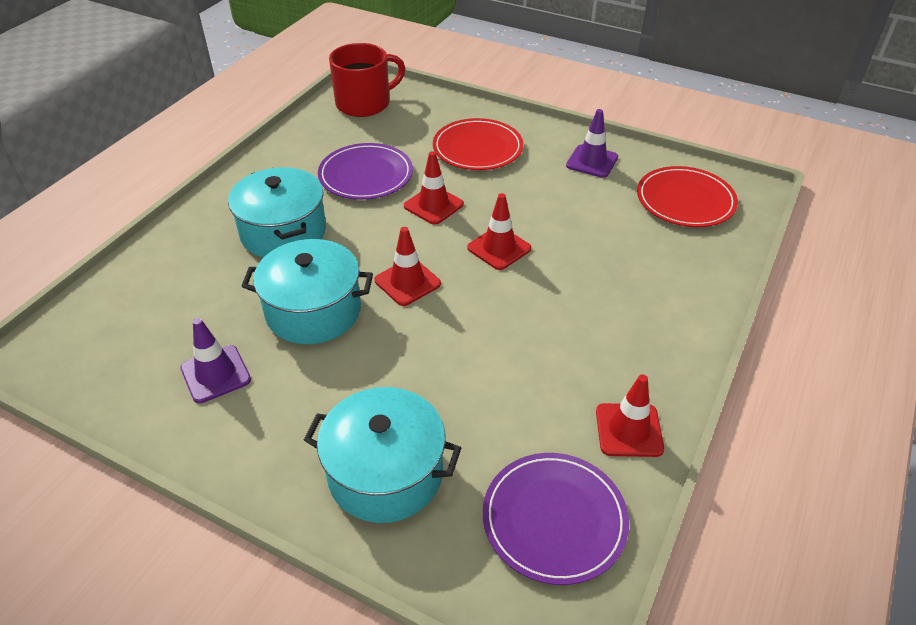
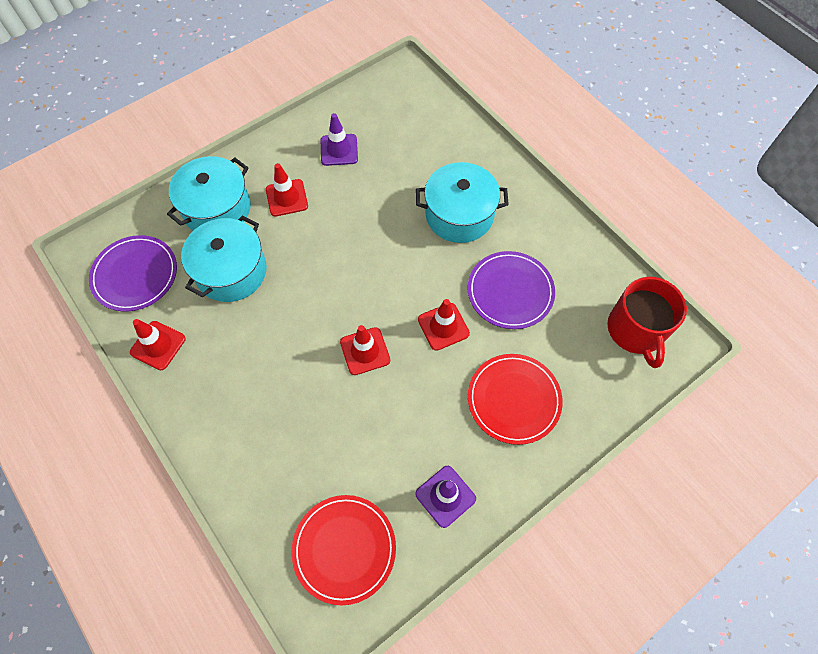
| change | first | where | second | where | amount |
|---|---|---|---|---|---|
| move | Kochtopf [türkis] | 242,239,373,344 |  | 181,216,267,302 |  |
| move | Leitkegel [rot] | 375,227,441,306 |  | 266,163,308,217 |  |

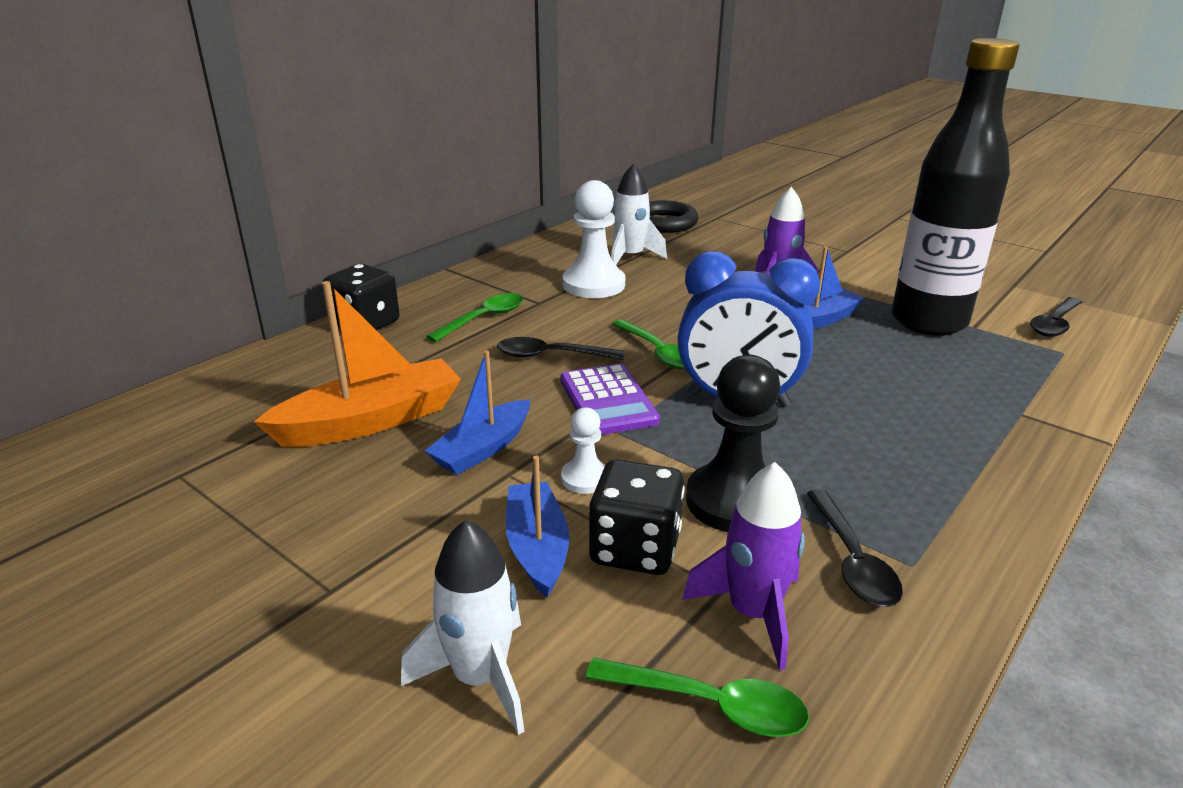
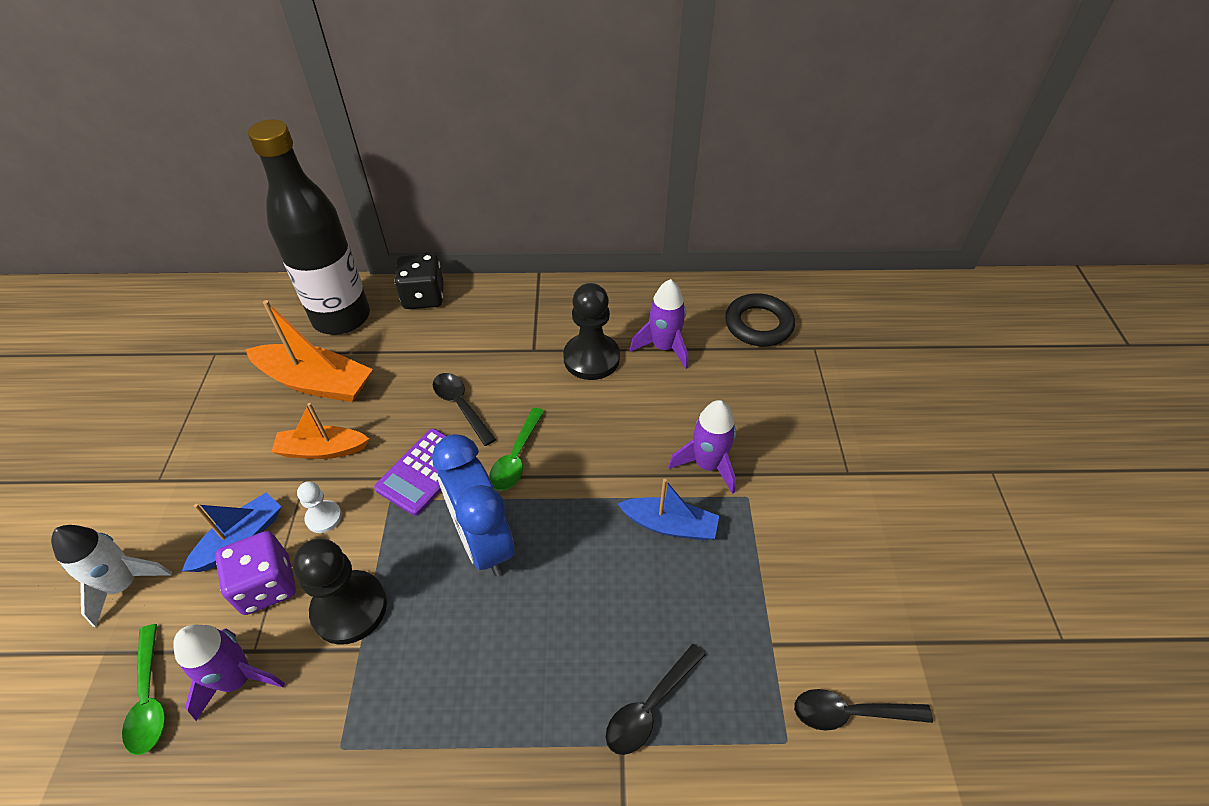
| change | first | where | second | where | amount |
|---|---|---|---|---|---|
| recolor | Spielwürfel [schwarz] | 589,459,685,575 | Spielwürfel [lila] | 215,531,296,615 |  |
| move | Flasche [schwarz] | 891,38,1020,336 |  | 248,120,370,335 |  |
| recolor | Boot [blau] | 425,351,530,475 | Boot [orange] | 271,403,369,459 |  |
| recolor | Bauer [weiß] | 563,180,625,298 | Bauer [schwarz] | 563,283,620,380 |  |
| move | Löffel [schwarz] | 807,489,903,607 |  | 606,644,705,755 |  |
| recolor | Rakete [weiß] | 611,163,667,264 | Rakete [lila] | 630,279,688,369 |  |
| delete | Löffel [grün] | 426,293,523,342 |  |  |  |

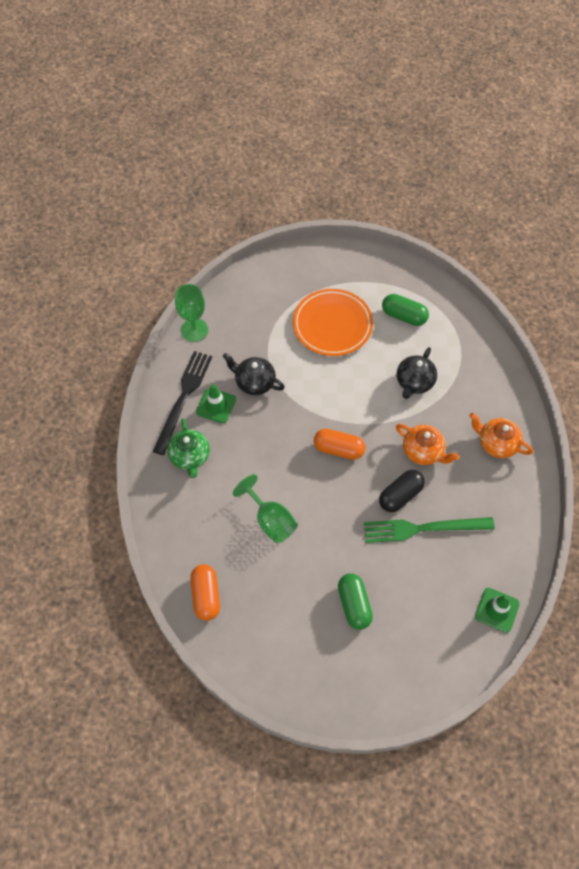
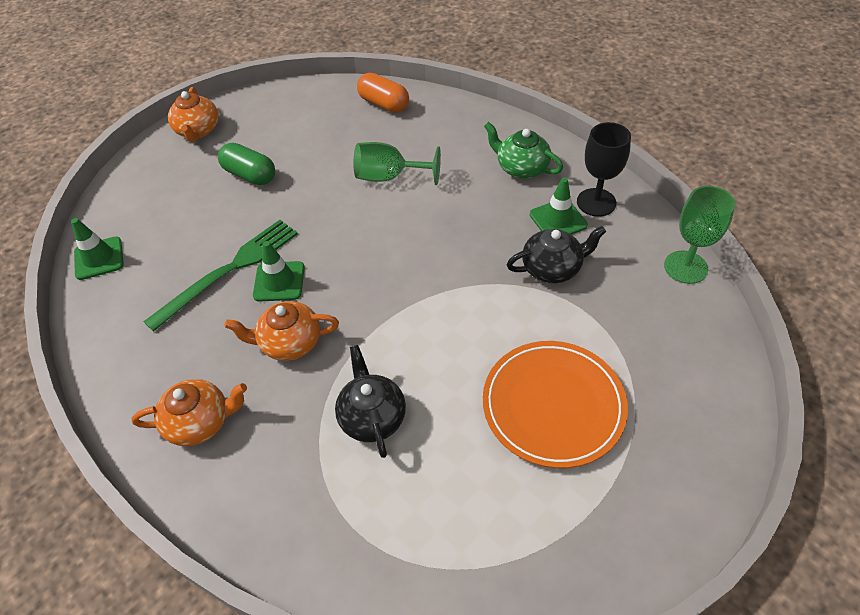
| change | first | where | second | where | amount |
|---|---|---|---|---|---|
| insert |  |  | Teekanne [orange] | 168,87,219,142 |  |
| replace | Kapsel [schwarz] | 379,470,425,512 | Leitkegel [grün] | 253,241,305,302 |  |
| replace | Gabel [schwarz] | 152,351,212,455 | Kelch [schwarz] | 577,122,631,217 |  |
| delete | Kapsel [orange] | 314,429,366,460 |  |  |  |
| delete | Kapsel [grün] | 382,294,429,326 |  |  |  |

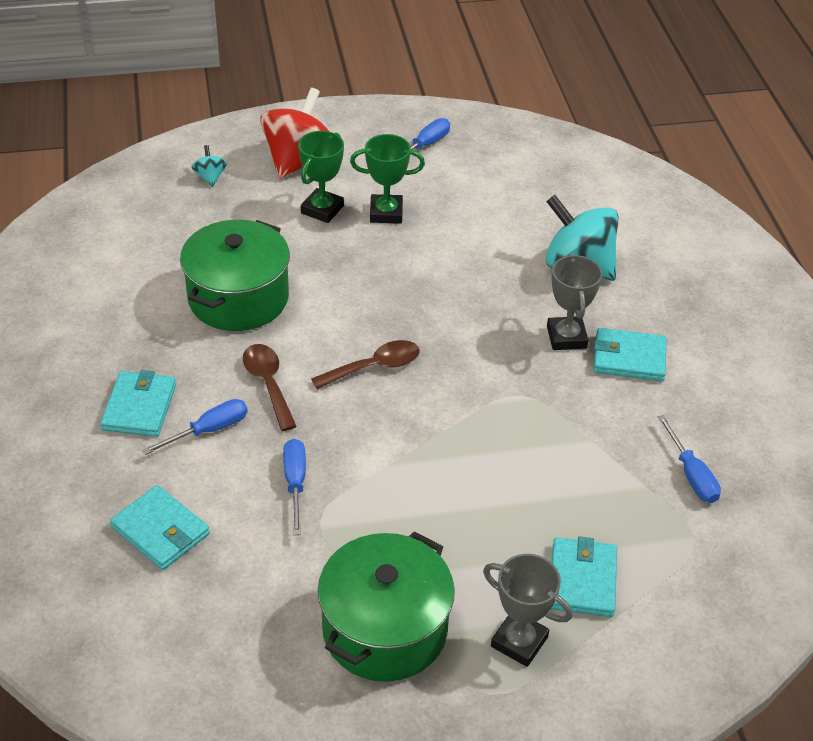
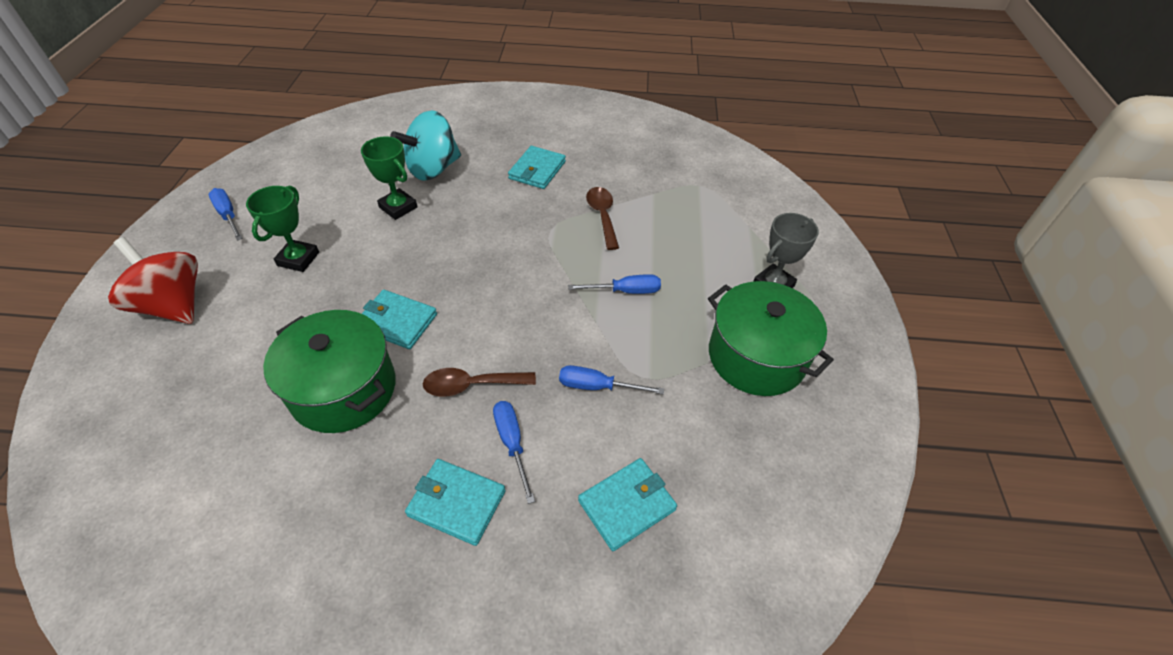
| change | first | where | second | where | amount |
|---|---|---|---|---|---|
| move | Pokal [grün] | 298,131,344,223 |  | 361,137,417,220 |  |
| move | Geldbörse [türkis] | 551,536,617,617 |  | 362,290,437,349 |  |
| move | Schraubenzieher [blau] | 658,415,721,503 |  | 568,274,661,294 |  |
| move | Löffel [braun] | 311,340,420,389 |  | 586,187,619,250 |  |
| delete | Kreisel [türkis] | 192,145,227,187 |  |  |  |
| delete | Pokal [grau] | 547,254,603,350 |  |  |  |

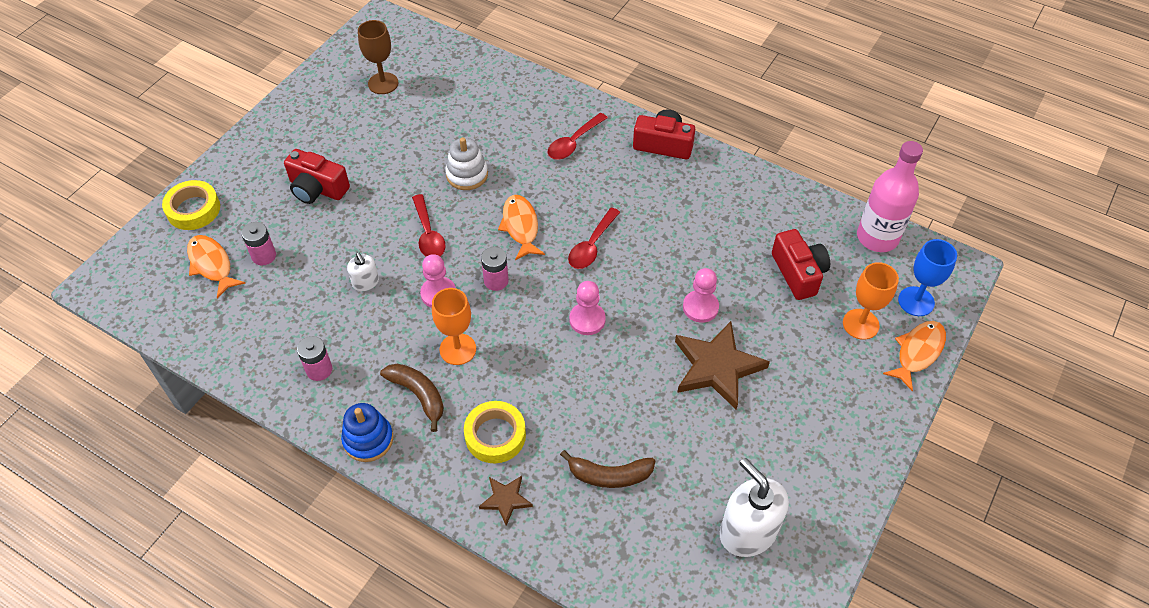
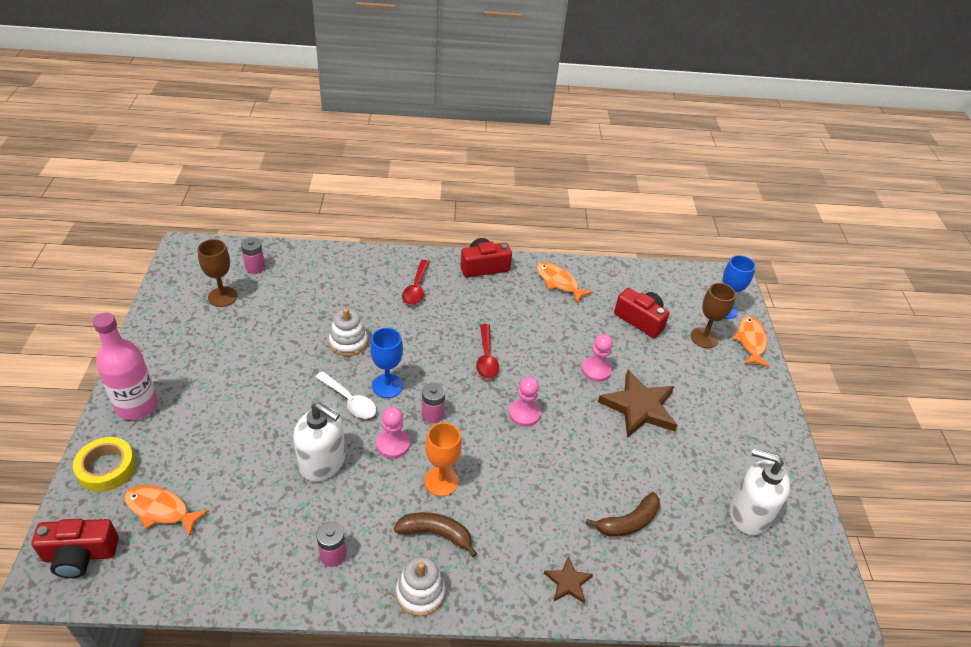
| change | first | where | second | where | amount |
|---|---|---|---|---|---|
| move | Kamera [rot] | 284,149,350,204 |  | 31,519,119,578 |  |
| move | Flasche [rosa] | 857,141,923,252 |  | 93,313,158,420 |  |
| move | Batterie [rosa] | 241,222,276,265 |  | 241,237,265,274 |  |
| resize | Seifenspender [weiß] | 347,252,379,291 |  | 293,402,346,482 | x1.96 |
| recolor | Löffel [rot] | 412,194,446,257 | Löffel [weiß] | 315,371,376,419 |  |
| insert |  |  | Kelch [blau] | 370,328,403,398 |  |
| recolor | Stapelspielzeug [blau] | 341,403,393,462 | Stapelspielzeug [weiß] | 396,556,446,616 |  |
| move | Fisch [orange] | 498,195,545,260 |  | 537,262,593,303 |  |
| recolor | Kelch [orange] | 843,262,899,340 | Kelch [braun] | 691,283,736,348 |  |
| delete | Klebeband [gelb] | 464,401,526,463 |  |  |  |

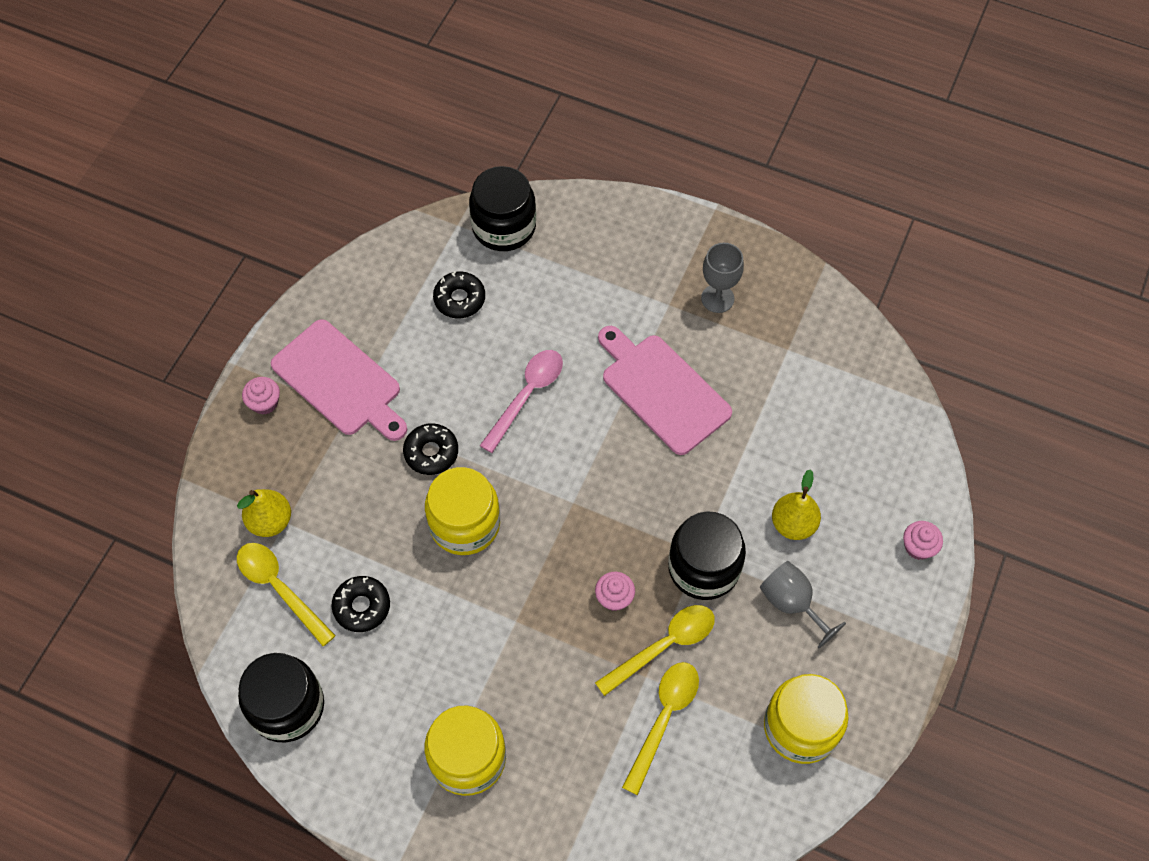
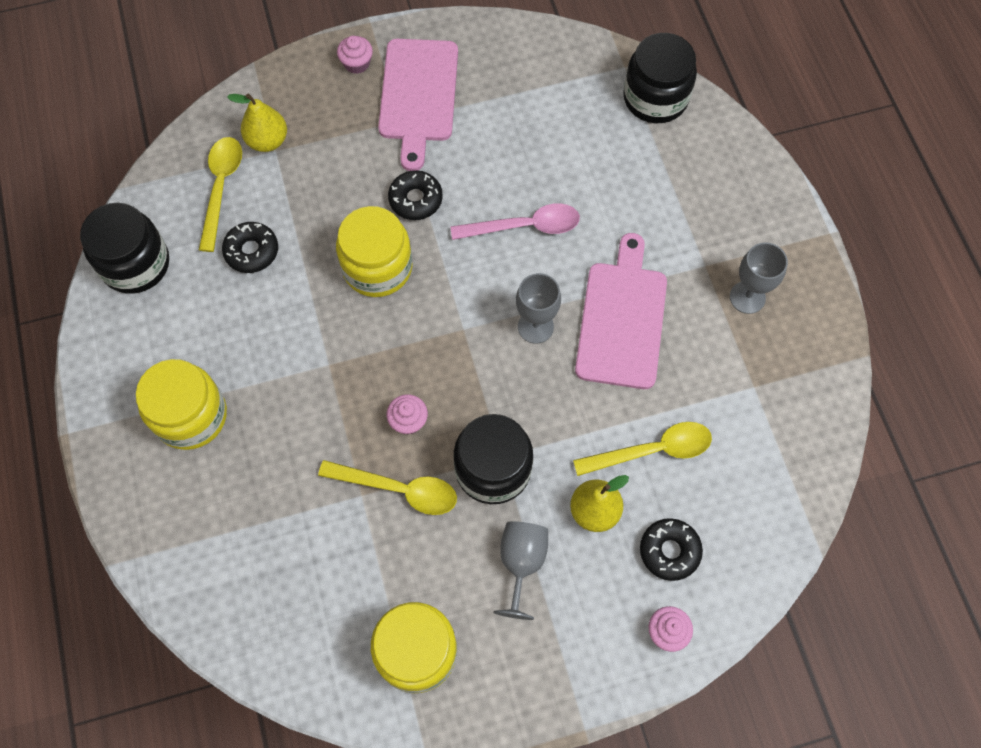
| change | first | where | second | where | amount |
|---|---|---|---|---|---|
| insert |  |  | Kelch [grau] | 516,273,561,344 |  |
| move | Löffel [gelb] | 622,662,699,795 |  | 573,422,712,476 |  |
| move | Donut [schwarz] | 433,271,485,319 |  | 640,518,703,581 |  |

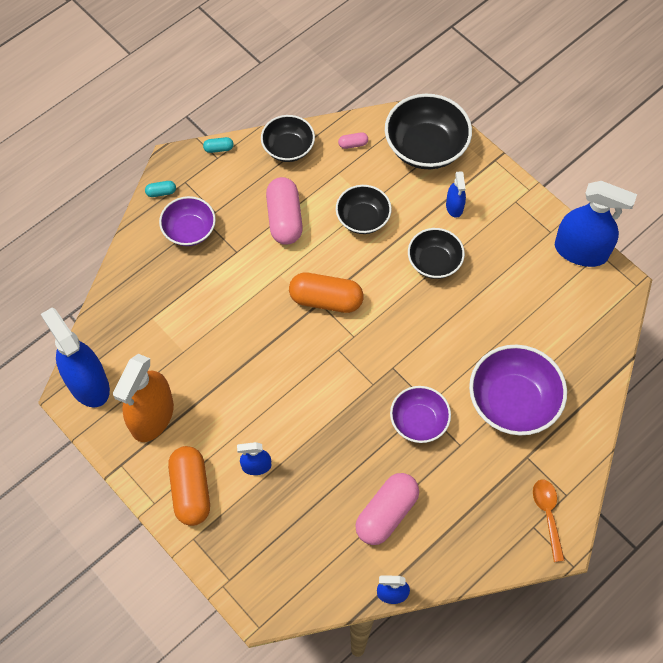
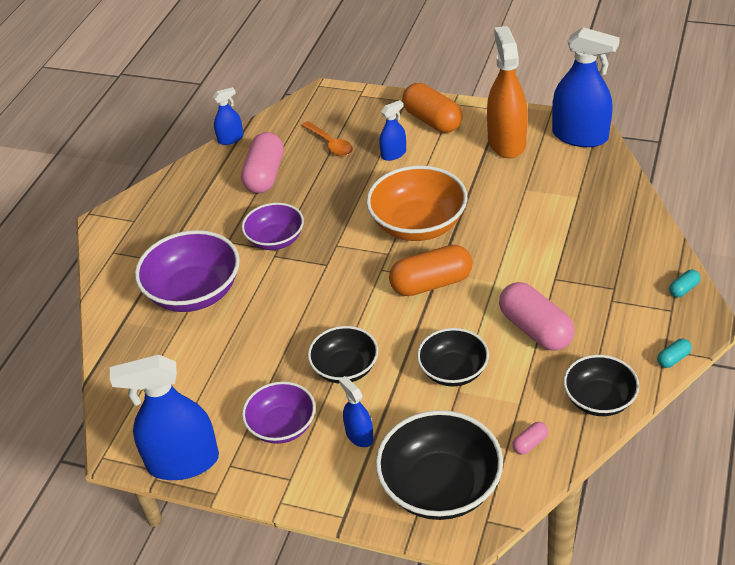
| change | first | where | second | where | amount |
|---|---|---|---|---|---|
| move | Schüssel [lila] | 159,196,216,246 |  | 242,381,315,444 |  |
| move | Löffel [orange] | 533,479,565,562 |  | 302,121,353,157 |  |
| insert |  |  | Schüssel [orange] | 366,165,467,241 |  |

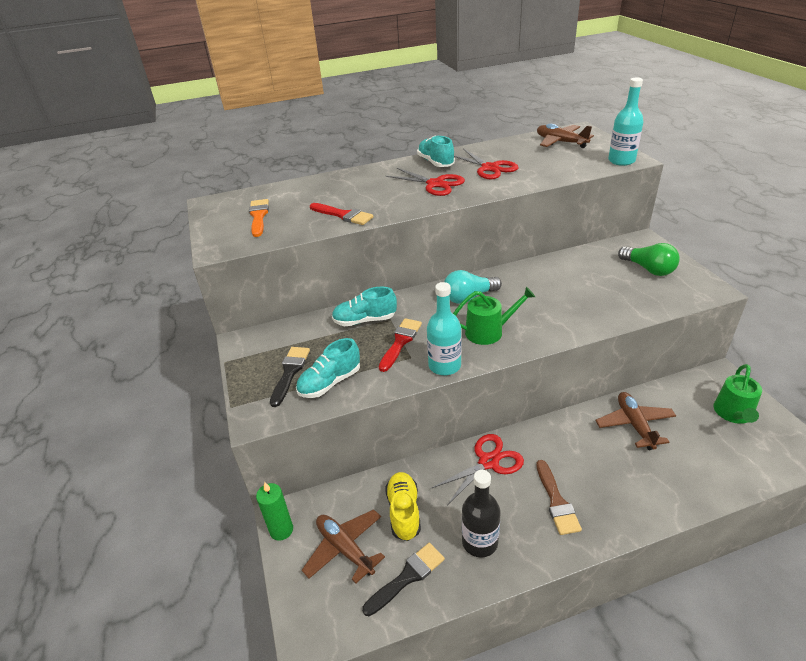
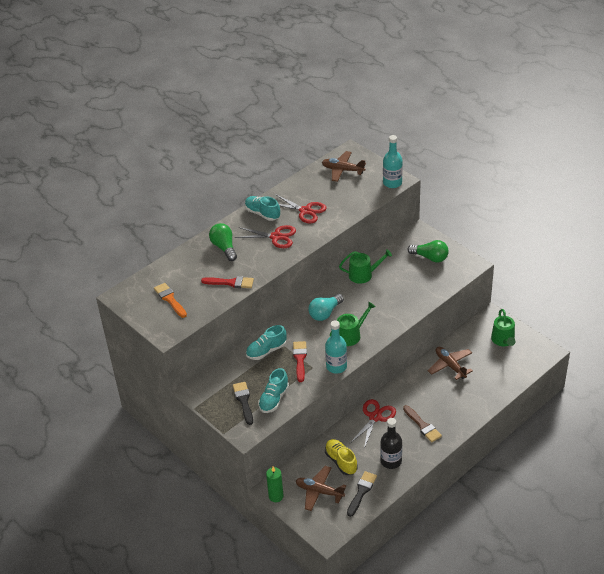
| change | first | where | second | where | amount |
|---|---|---|---|---|---|
| insert |  |  | Glühbirne [grün] | 209,223,237,261 |  |
| insert |  |  | Gießkanne [grün] | 339,249,392,284 |  |

